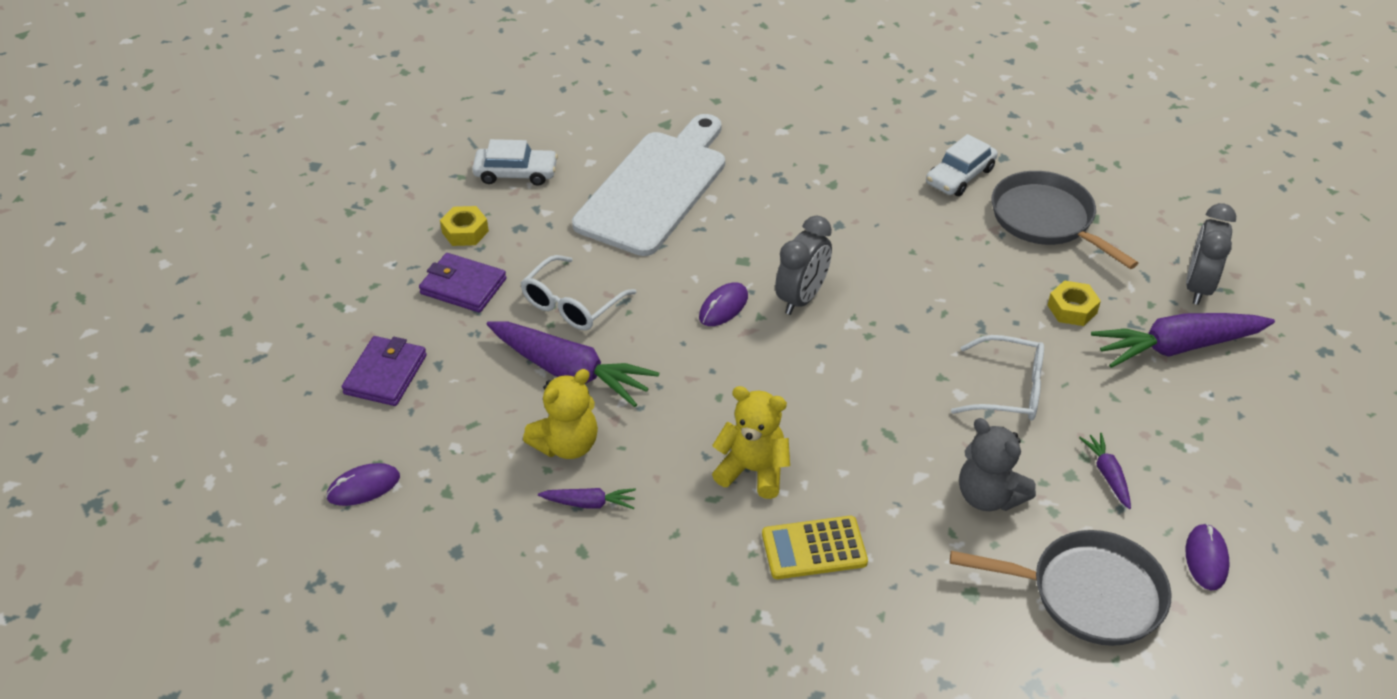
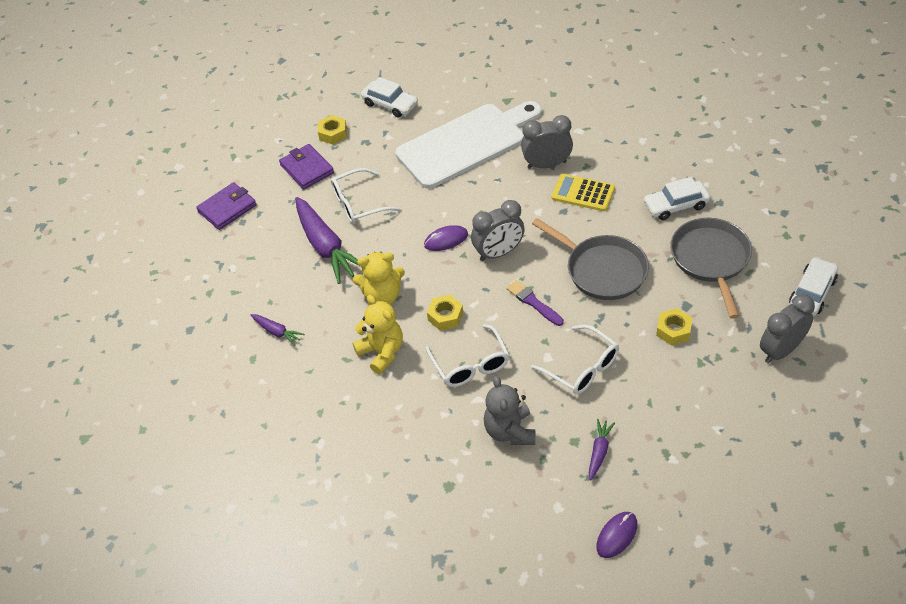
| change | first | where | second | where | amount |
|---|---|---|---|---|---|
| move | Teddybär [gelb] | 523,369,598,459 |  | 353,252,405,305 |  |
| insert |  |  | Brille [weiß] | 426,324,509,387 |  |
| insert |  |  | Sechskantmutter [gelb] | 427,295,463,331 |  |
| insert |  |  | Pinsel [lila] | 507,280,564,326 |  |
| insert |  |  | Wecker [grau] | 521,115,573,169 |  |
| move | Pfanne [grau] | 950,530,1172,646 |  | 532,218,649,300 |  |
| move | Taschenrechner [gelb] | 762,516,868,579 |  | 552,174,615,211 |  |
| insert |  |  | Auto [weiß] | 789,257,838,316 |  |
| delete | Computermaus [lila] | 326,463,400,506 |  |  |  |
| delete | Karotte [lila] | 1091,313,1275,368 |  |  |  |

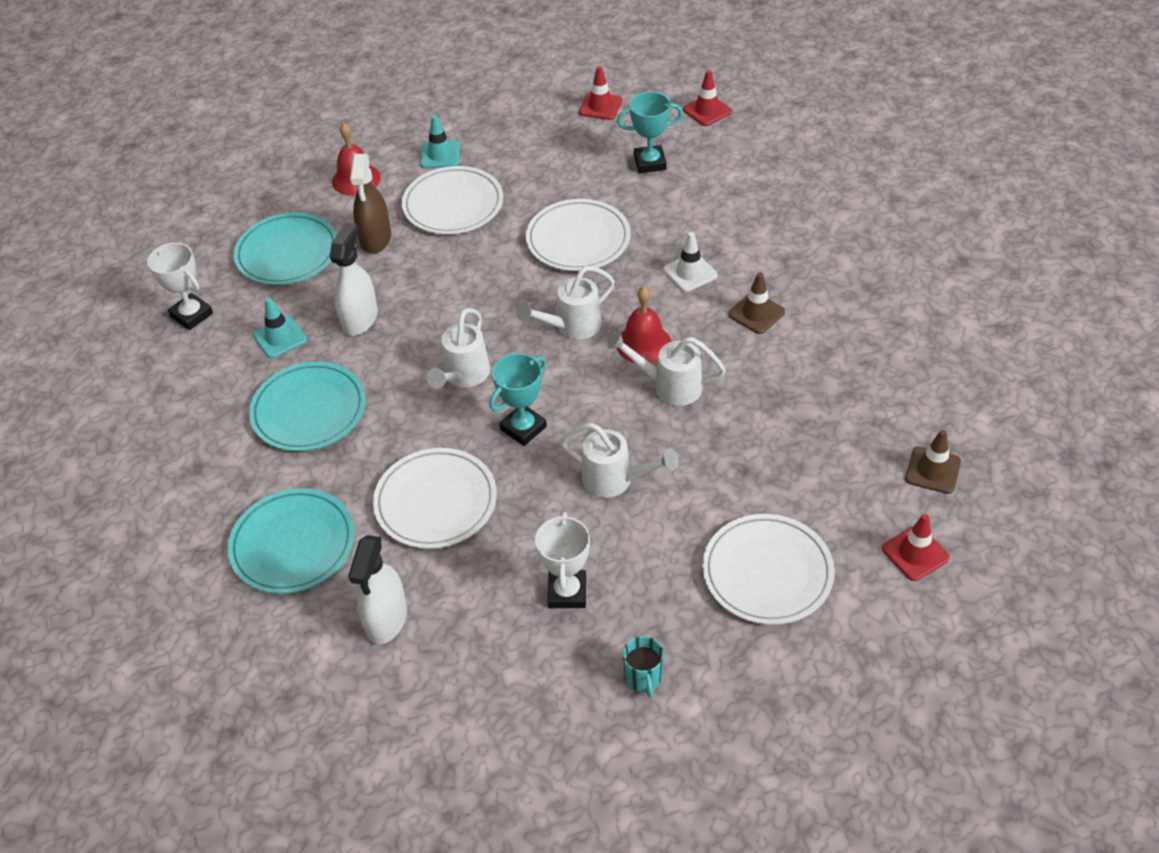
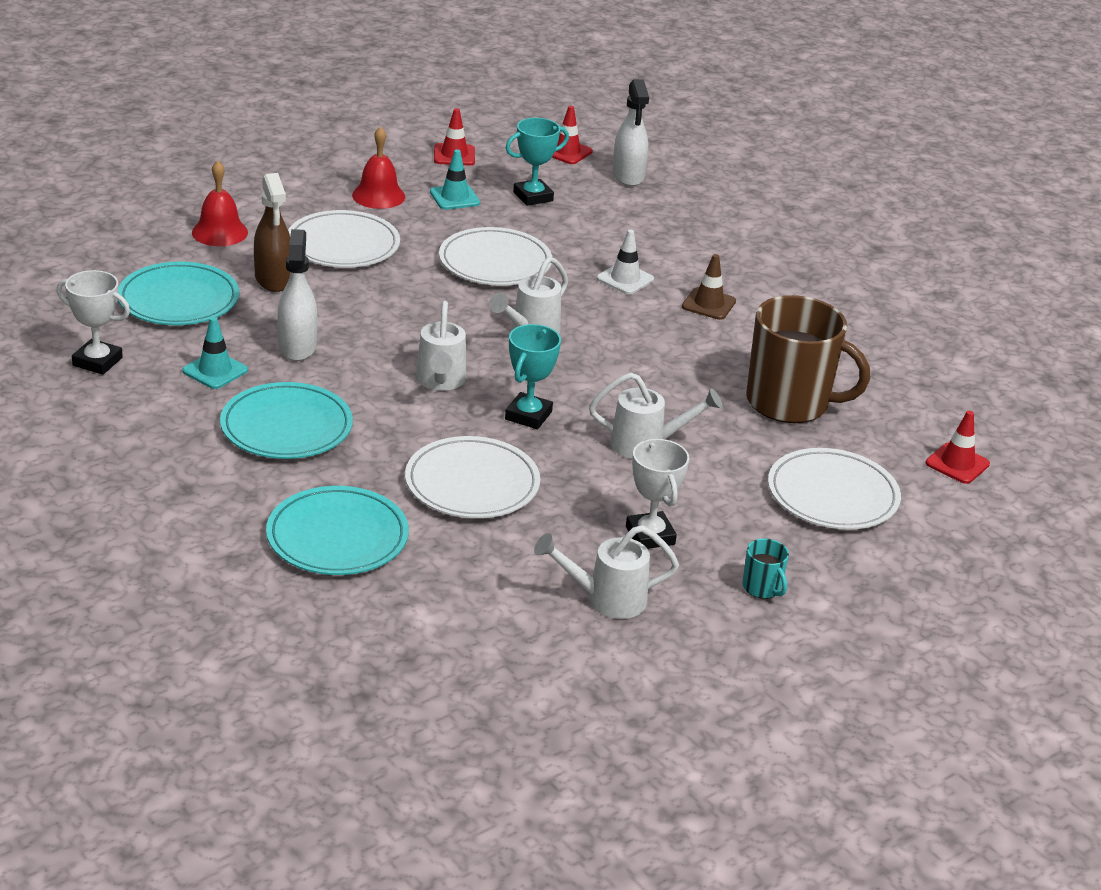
| change | first | where | second | where | amount |
|---|---|---|---|---|---|
| move | Glocke [rot] | 617,286,672,364 |  | 352,126,405,209 |  |
| move | Leitkegel [türkis] | 420,115,460,168 |  | 430,150,480,210 |  |
| move | Gießkanne [weiß] | 608,331,726,406 |  | 534,525,679,619 |  |
| move | Sprühflasche [weiß] | 348,535,407,644 |  | 612,79,649,186 |  |
| insert |  |  | Tasse [braun] | 746,295,870,423 |  |
| delete | Leitkegel [braun] | 905,430,961,494 |  |  |  |

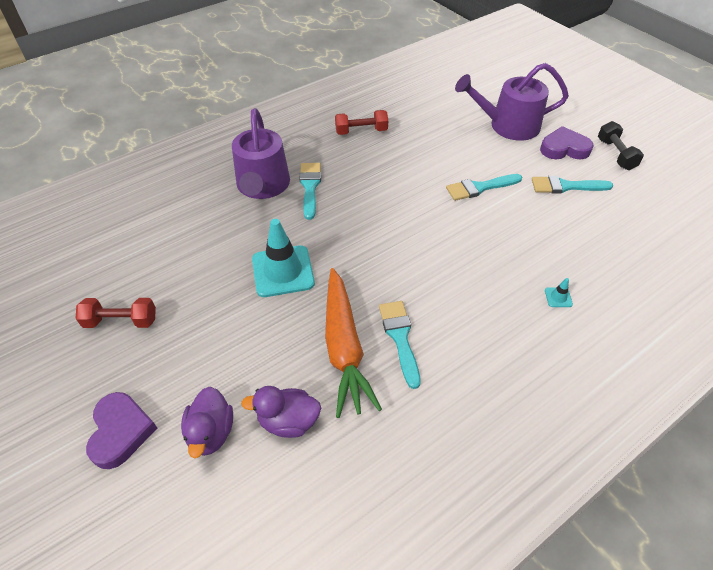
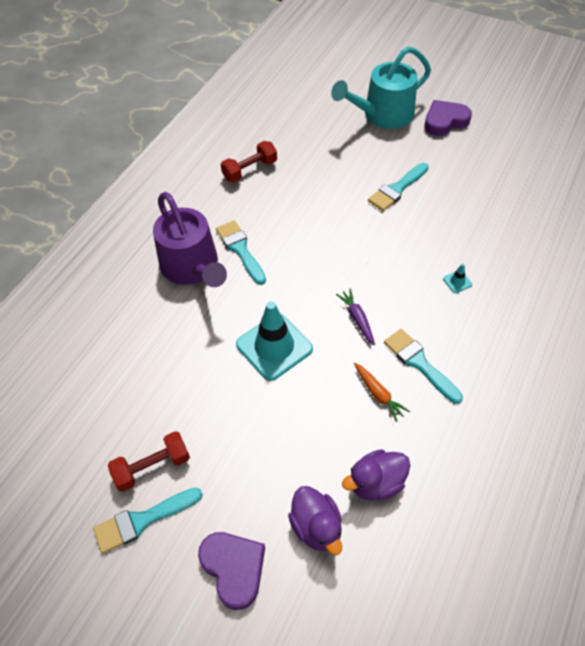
| change | first | where | second | where | amount |
|---|---|---|---|---|---|
| move | Pinsel [türkis] | 532,176,613,194 |  | 93,487,203,554 |  |
| recolor | Gießkanne [lila] | 455,63,569,141 | Gießkanne [türkis] | 331,46,431,129 |  |
| insert |  |  | Karotte [lila] | 336,289,375,345 |  |
| resize | Karotte [orange] | 325,268,382,418 |  | 354,363,410,422 | x0.45 |
| move | Leitkegel [türkis] | 545,278,573,307 |  | 443,264,472,293 |  |
| delete | Hantel [schwarz] | 598,121,644,170 |  |  |  |

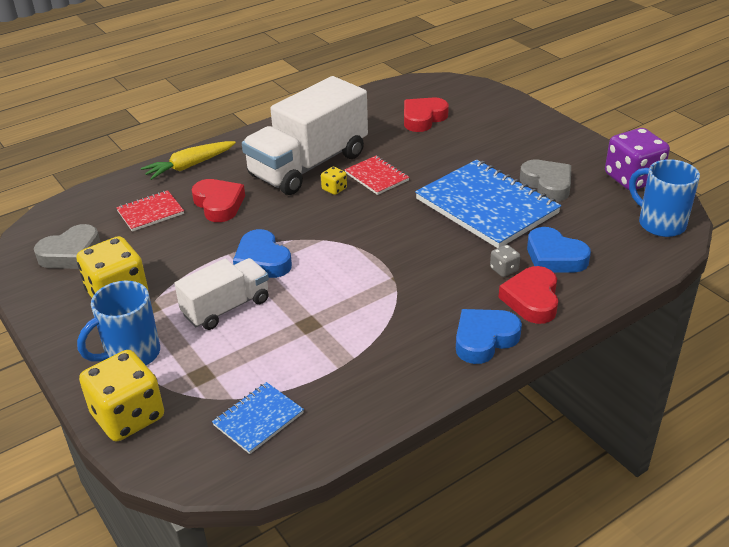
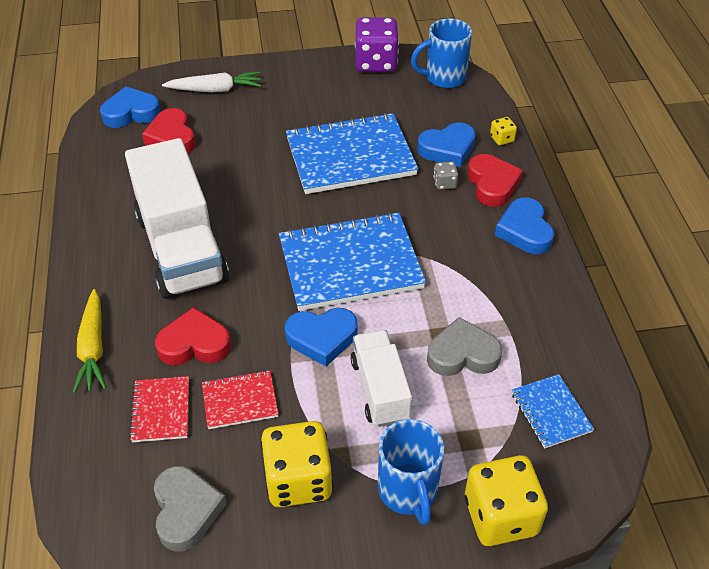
| change | first | where | second | where | amount |
|---|---|---|---|---|---|
| insert |  |  | Herz [blau] | 100,87,161,128 |  |
| insert |  |  | Karotte [weiß] | 162,71,261,92 |  |
| move | Notizbuch [rot] | 344,156,409,195 |  | 202,370,278,429 |  |
| insert |  |  | Notizbuch [blau] | 279,212,426,311 |  |
| move | Herz [grau] | 520,160,571,202 |  | 427,317,502,376 |  |
| rotate | Herz [rot] | 498,266,558,324 |  | 468,154,523,207 | 135 degrees counterclockwise |
| move | Spielwürfel [gelb] | 321,167,347,195 |  | 490,117,517,145 |  |

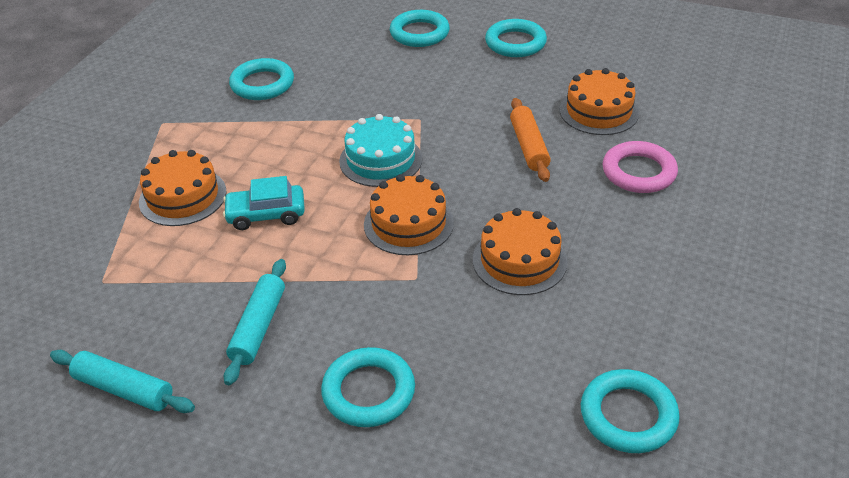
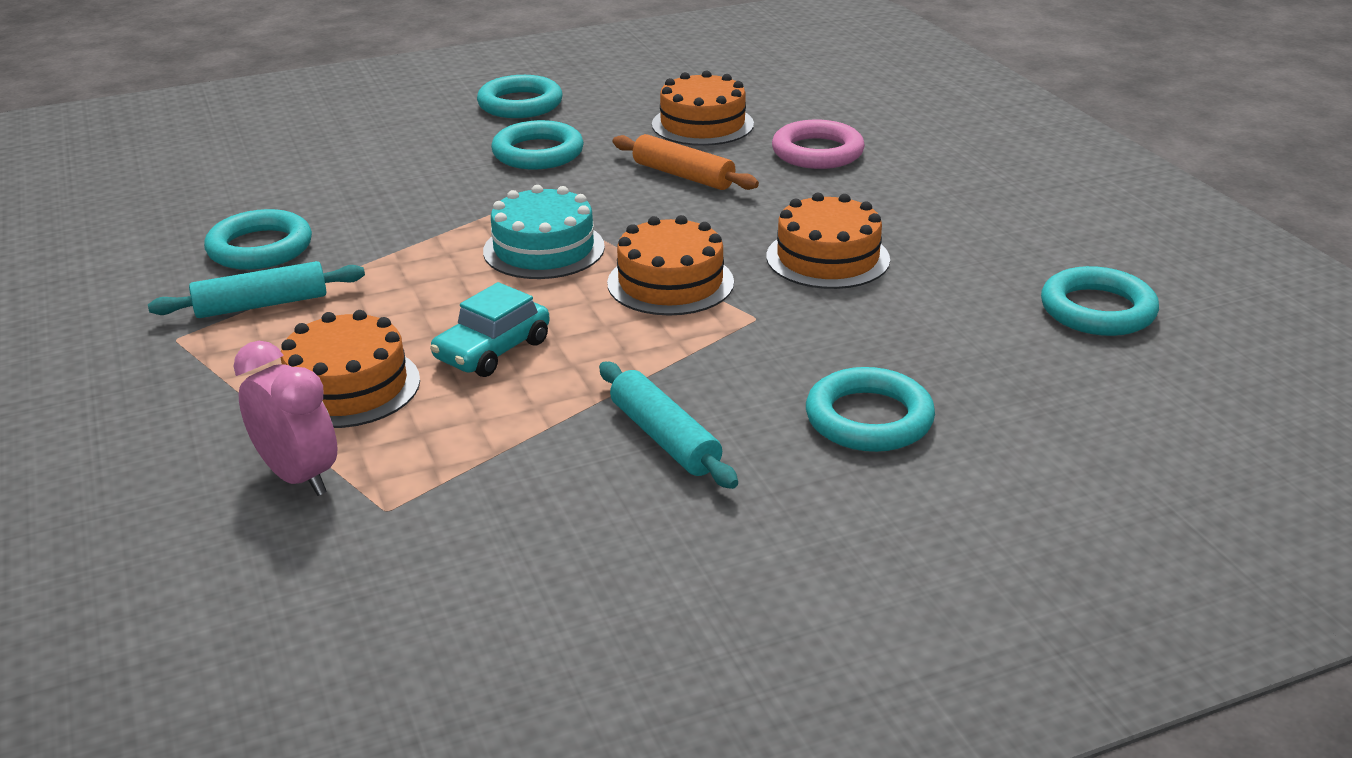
| change | first | where | second | where | amount |
|---|---|---|---|---|---|
| move | Nudelholz [türkis] | 50,350,195,413 |  | 148,261,365,318 |  |
| insert |  |  | Wecker [rosa] | 233,341,337,496 |  |
| move | Ring [türkis] | 390,10,450,47 |  | 491,120,584,169 |  |

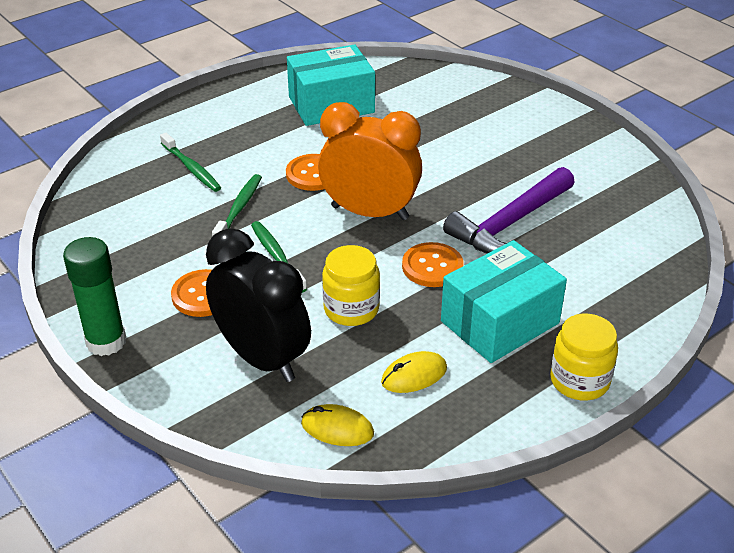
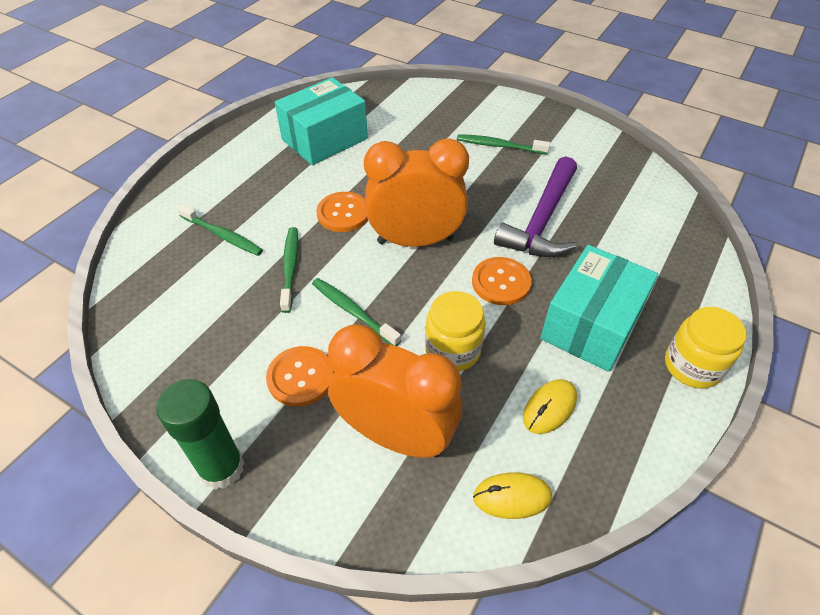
| change | first | where | second | where | amount |
|---|---|---|---|---|---|
| recolor | Wecker [schwarz] | 206,228,311,382 | Wecker [orange] | 328,324,462,458 |  |
| insert |  |  | Zahnbürste [grün] | 457,134,550,154 |  |

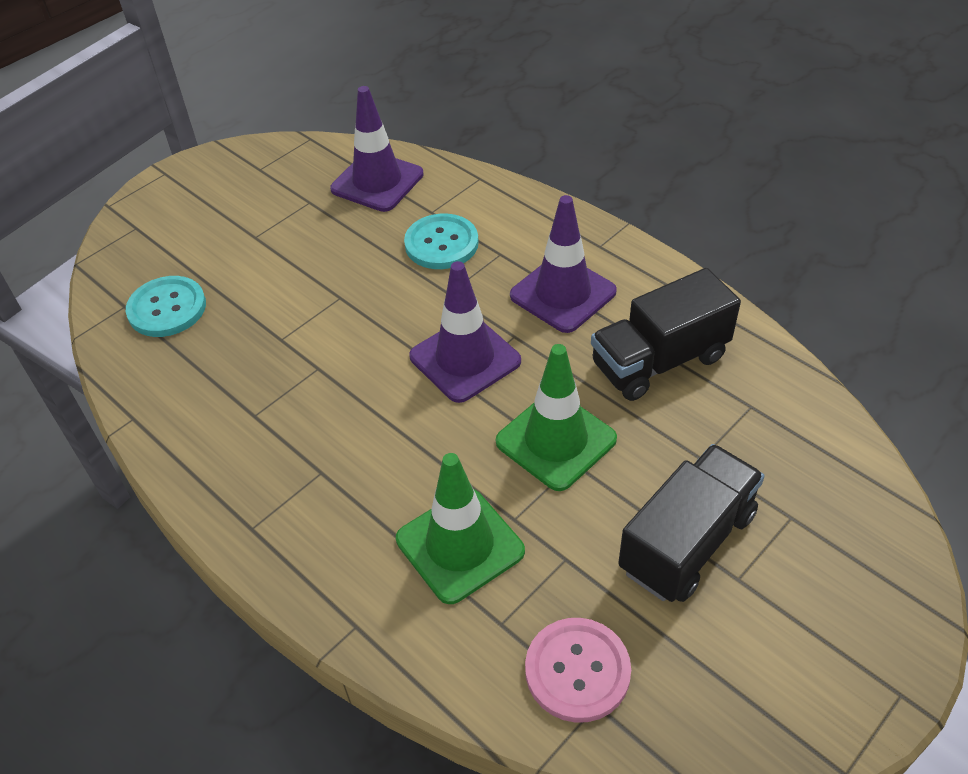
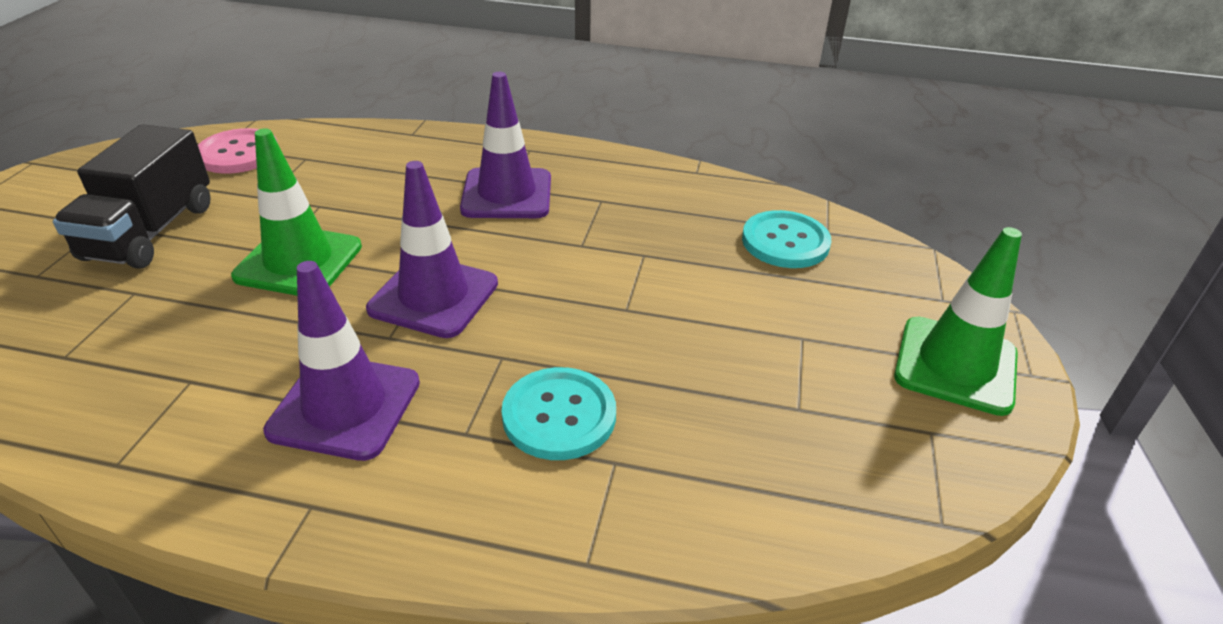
| change | first | where | second | where | amount |
|---|---|---|---|---|---|
| move | Leitkegel [lila] | 330,86,424,212 |  | 460,72,551,218 |  |
| move | Leitkegel [grün] | 396,453,525,604 |  | 894,227,1022,416 |  |
| delete | Lastwagen [schwarz] | 591,268,741,401 |  |  |  |

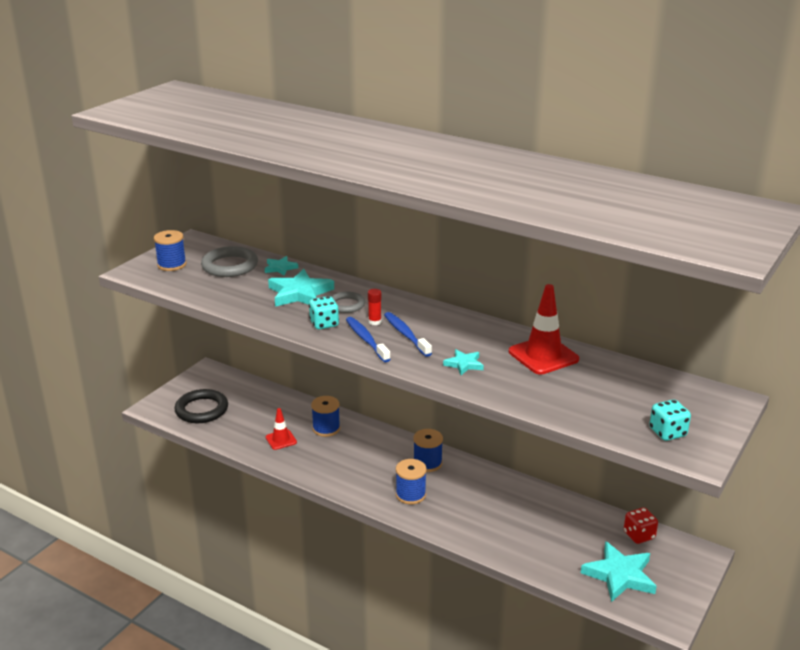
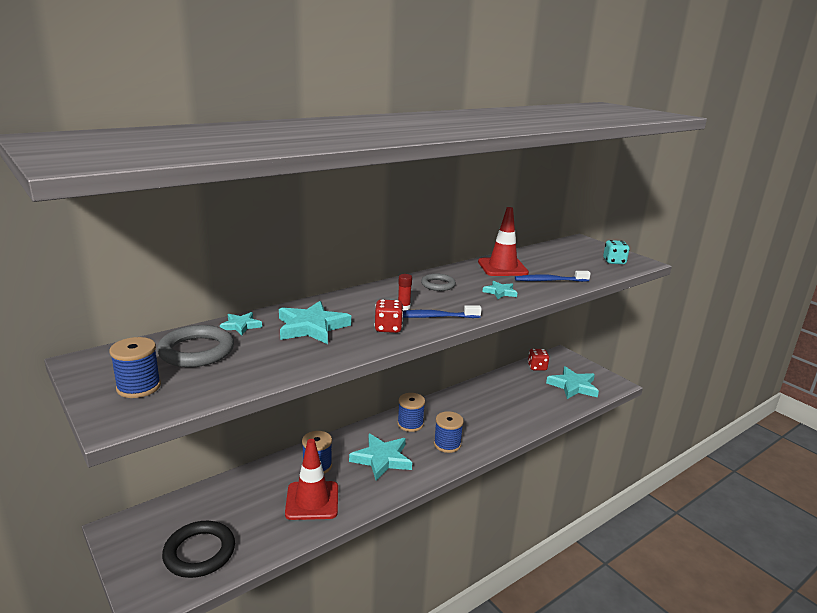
| change | first | where | second | where | amount |
|---|---|---|---|---|---|
| resize | Leitkegel [rot] | 265,408,297,450 |  | 285,439,338,520 | x1.75 |
| insert |  |  | Stern [türkis] | 349,434,412,481 |  |
| recolor | Spielwürfel [türkis] | 309,296,339,329 | Spielwürfel [rot] | 374,299,403,333 |  |
| move | Ring [grau] | 331,292,365,313 |  | 421,274,456,291 |  |
| move | Zahnbürste [blau] | 384,312,432,357 |  | 515,271,591,282 |  |

